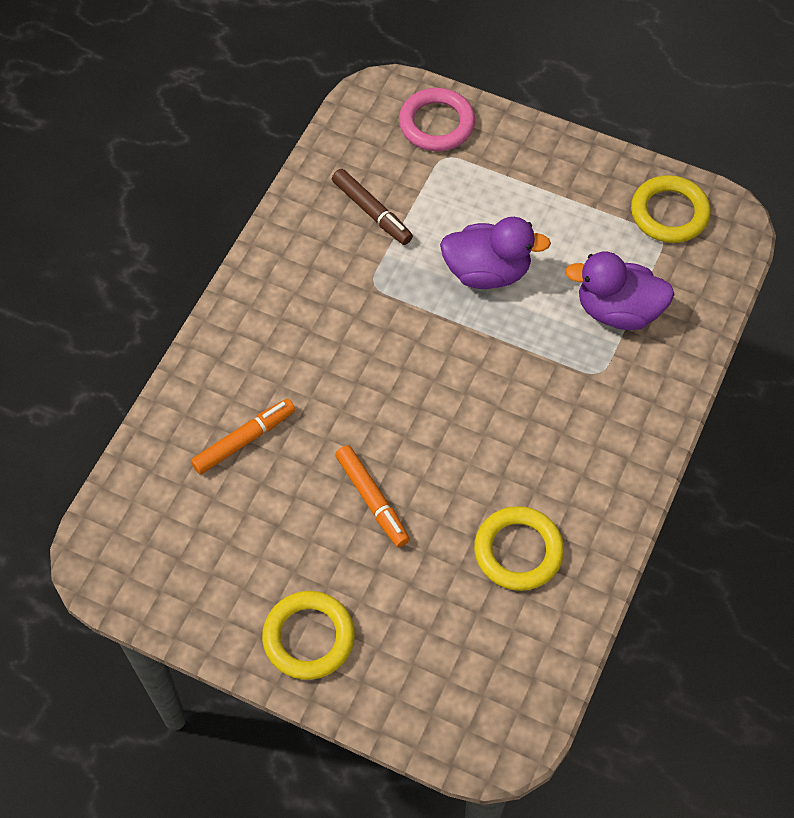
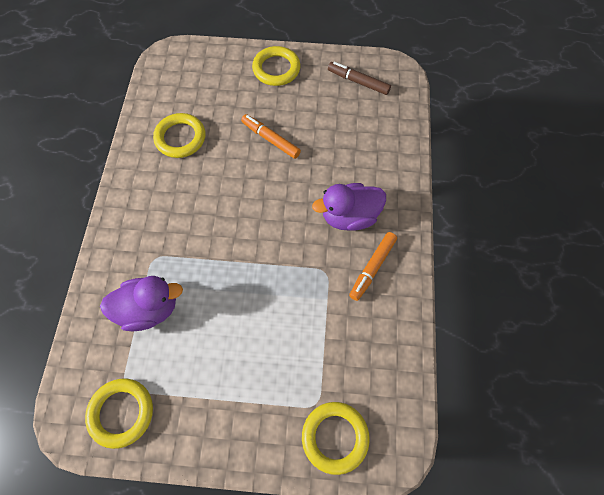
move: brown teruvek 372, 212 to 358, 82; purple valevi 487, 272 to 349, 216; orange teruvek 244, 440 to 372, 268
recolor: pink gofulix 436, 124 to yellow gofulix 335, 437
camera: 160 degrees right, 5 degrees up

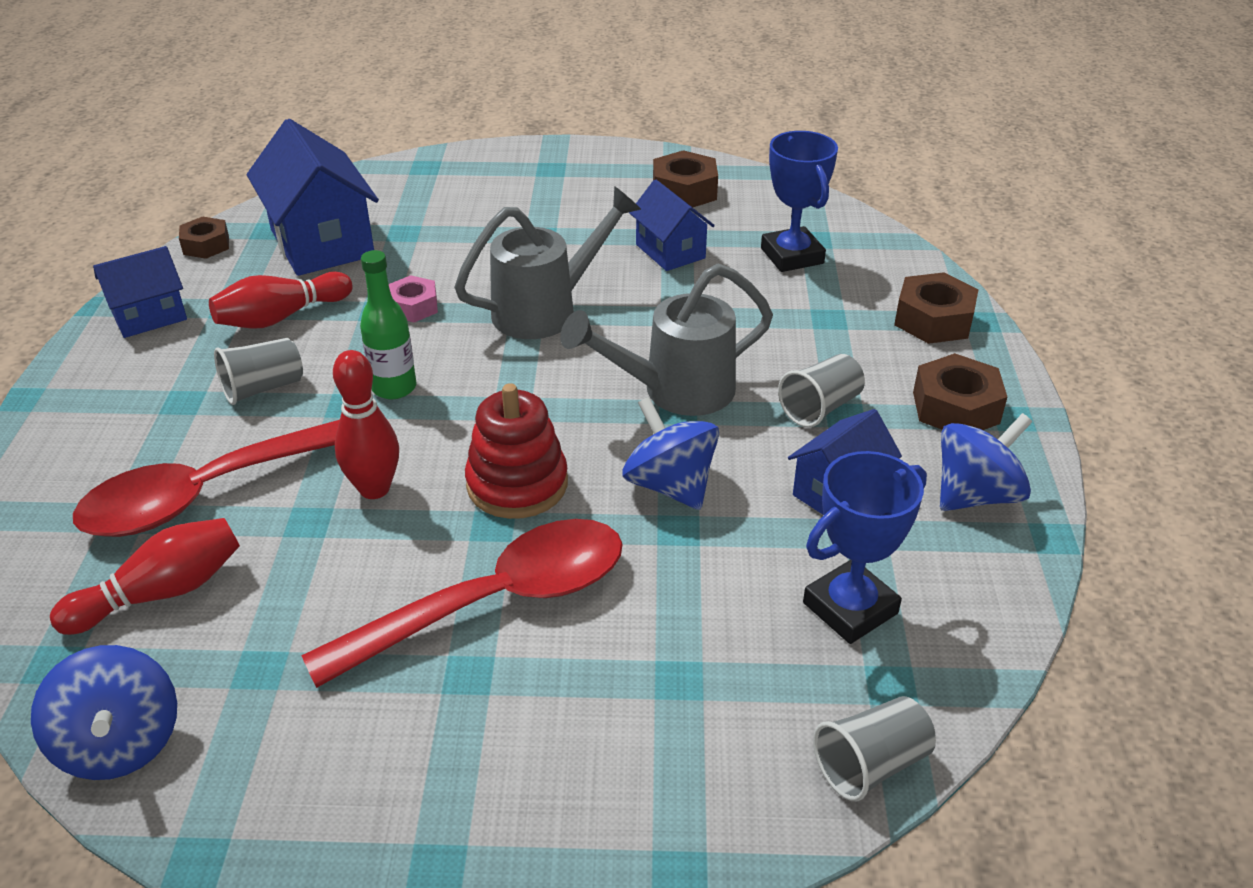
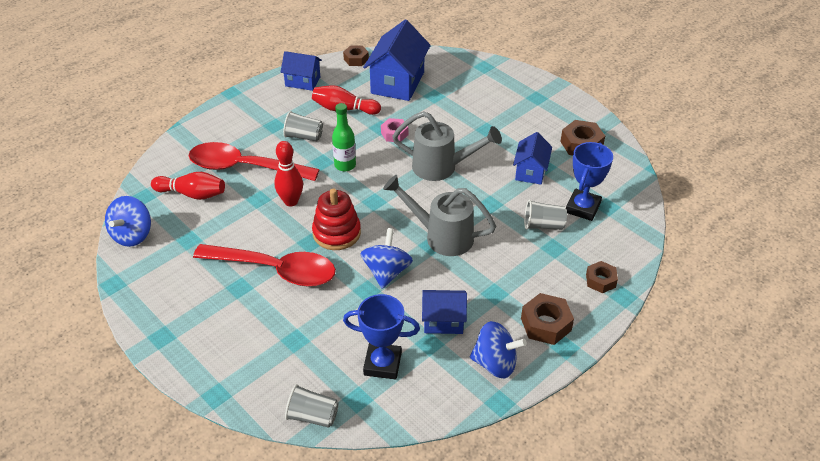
move: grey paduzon 820, 407 to 543, 225
resize: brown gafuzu 933, 320 = 600, 280 x0.66
camera: 45 degrees right, 5 degrees up

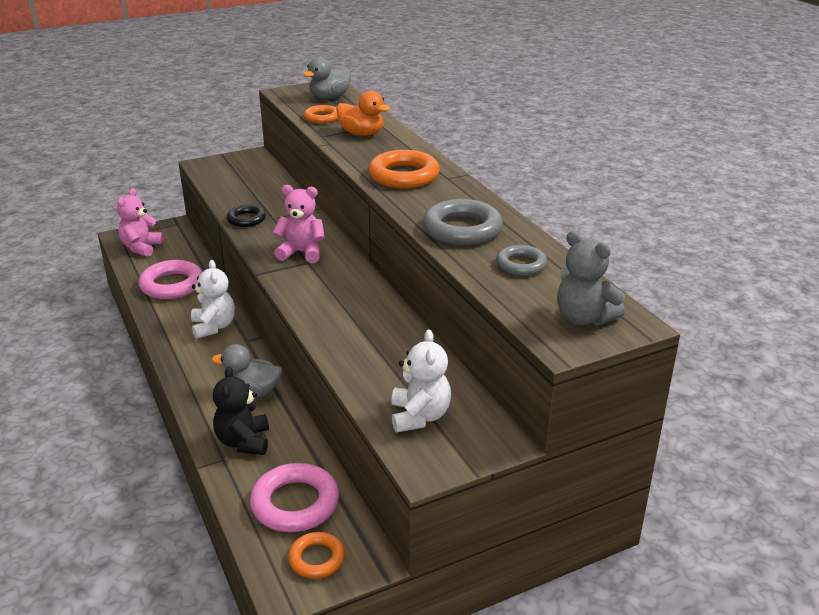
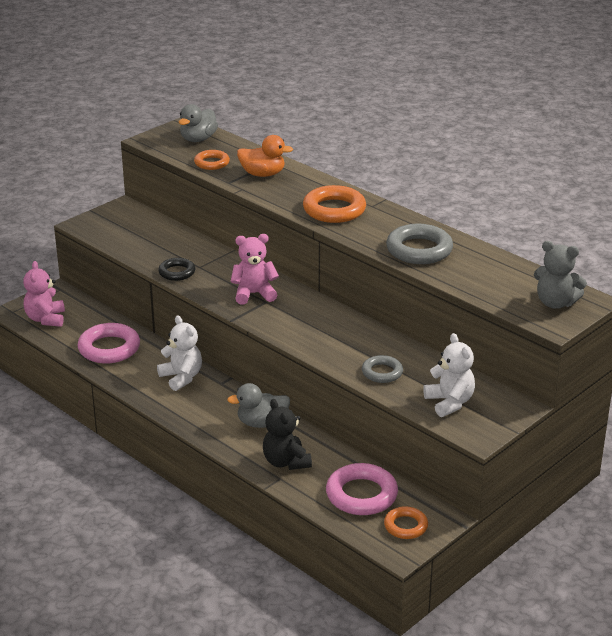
move: grey gofulix 521, 265 to 382, 372
camera: 20 degrees left, 0 degrees up

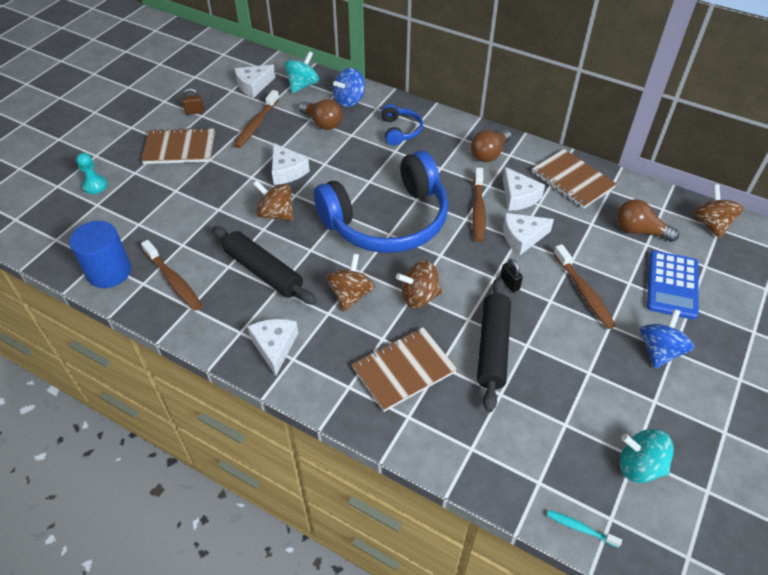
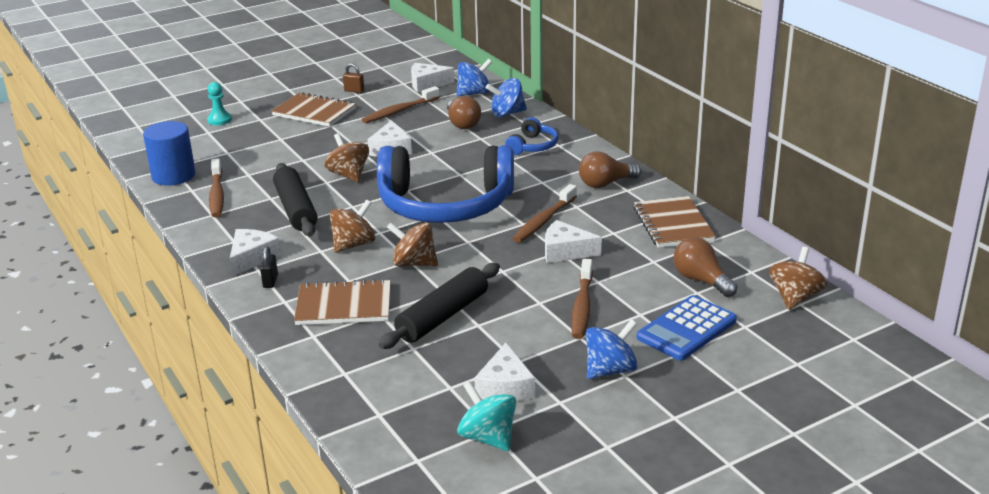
delete: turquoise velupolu 580, 528
move: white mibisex 518, 197 to 505, 387; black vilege 509, 284 to 270, 281
recolor: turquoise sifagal 303, 85 to blue sifagal 474, 93
camera: 30 degrees right, 20 degrees down

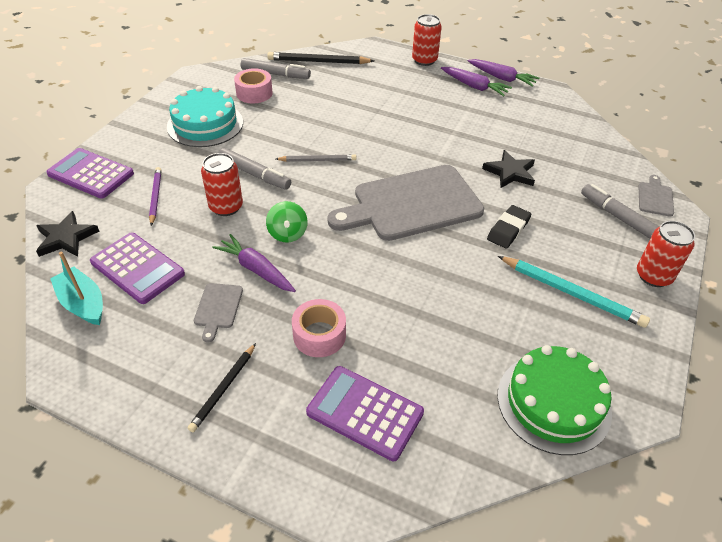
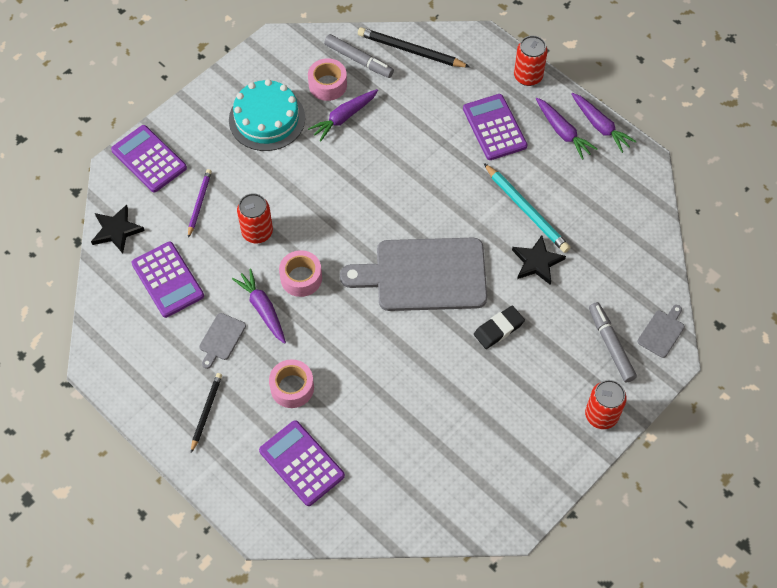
delete: grey teruvek 255, 174; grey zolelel 317, 160; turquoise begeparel 83, 303; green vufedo 553, 403
insert: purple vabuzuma 344, 117; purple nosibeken 494, 127
move: turquoise zolelel 571, 293 to 526, 210
replace: green sifagal 287, 234 to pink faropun 301, 278
rotate: black zolelel 223, 388 = 206, 412 150 degrees clockwise
camera: 20 degrees right, 15 degrees up

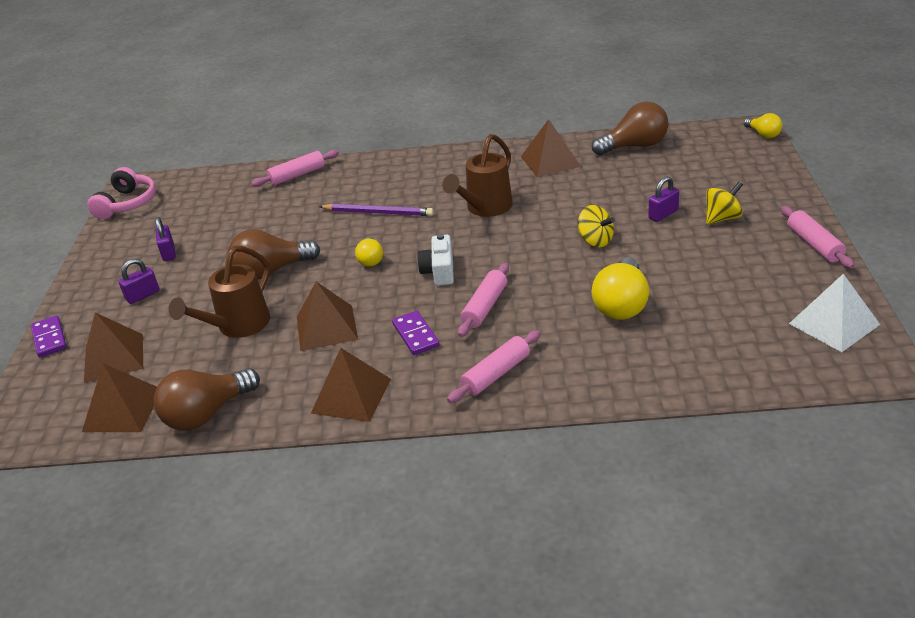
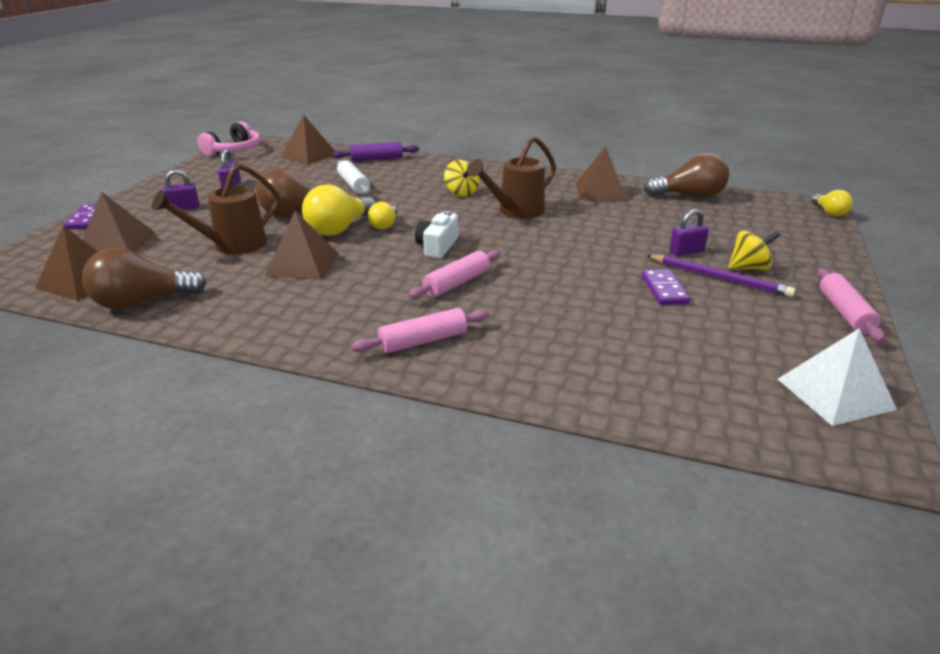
insert: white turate 353, 185
move: purple zolelel 378, 212 to 719, 278; yellow sifagal 595, 241 to 461, 193; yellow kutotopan 621, 304 to 339, 229; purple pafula 415, 335 to 664, 290; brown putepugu 351, 395 to 309, 155
recolor: pink turate 297, 175 to purple turate 376, 159
camera: 15 degrees right, 5 degrees down

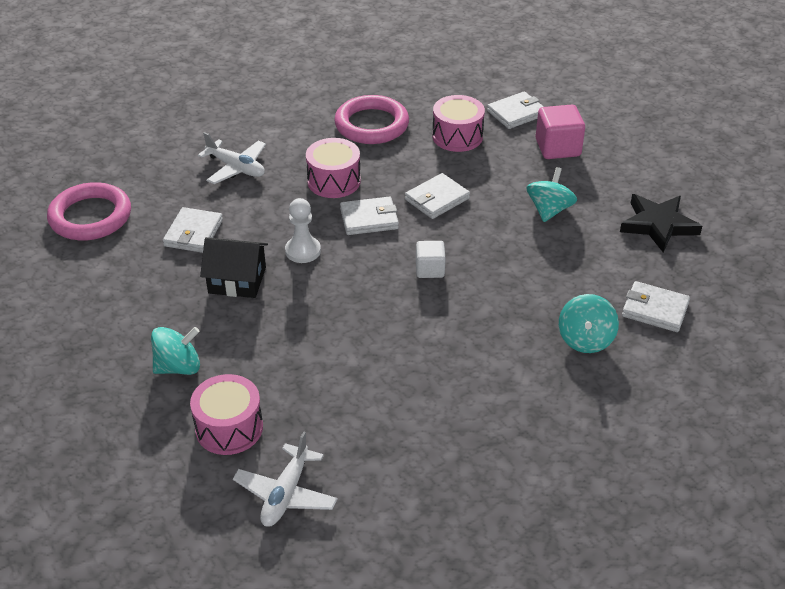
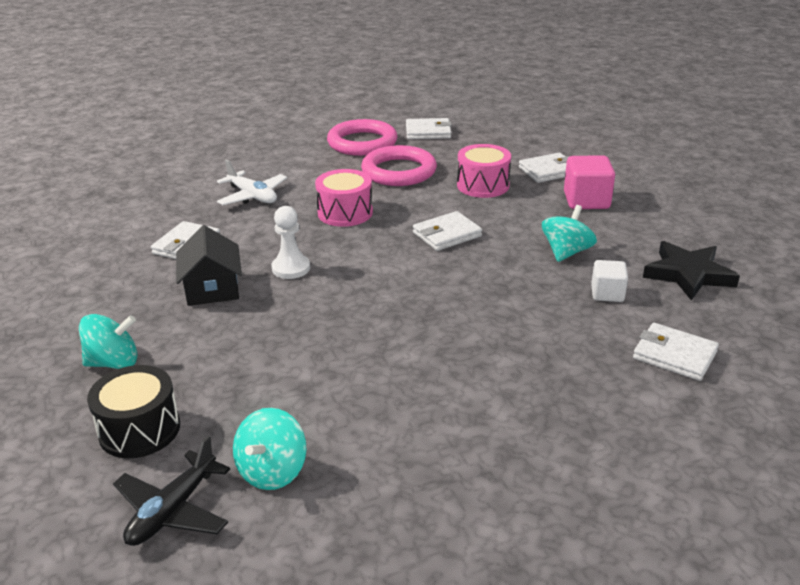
move: pink gofulix 90, 217 to 362, 143; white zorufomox 369, 219 to 428, 132; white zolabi 430, 269 to 607, 294; turquoise sifagal 585, 339 to 272, 471
recolor: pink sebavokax 229, 428 to black sebavokax 139, 429; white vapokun 286, 494 to black vapokun 173, 510
rotate: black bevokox 237, 280 = 212, 288 60 degrees clockwise
camera: 10 degrees right, 10 degrees down

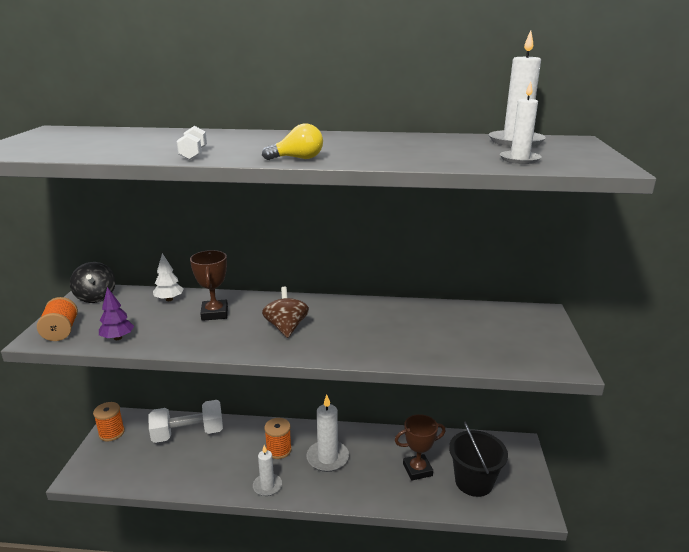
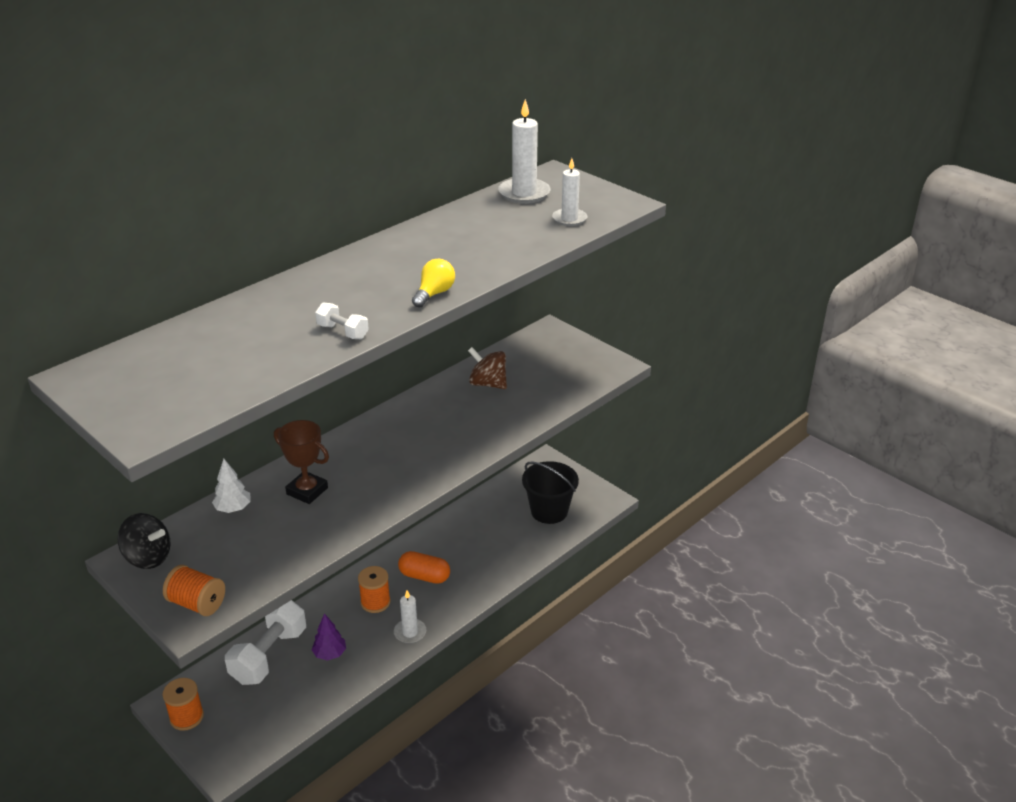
delete: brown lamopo 417, 470
move: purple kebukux 118, 338 to 330, 654; brown sifagal 286, 328 to 488, 384
replace: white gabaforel 327, 458 to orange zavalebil 424, 576
camera: 50 degrees left, 10 degrees up

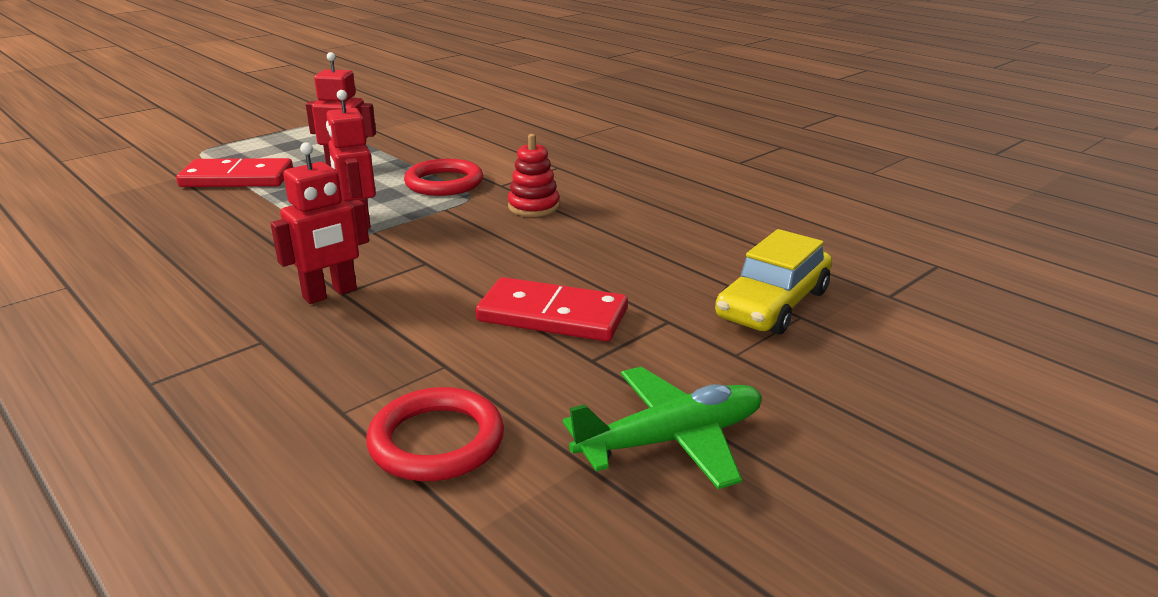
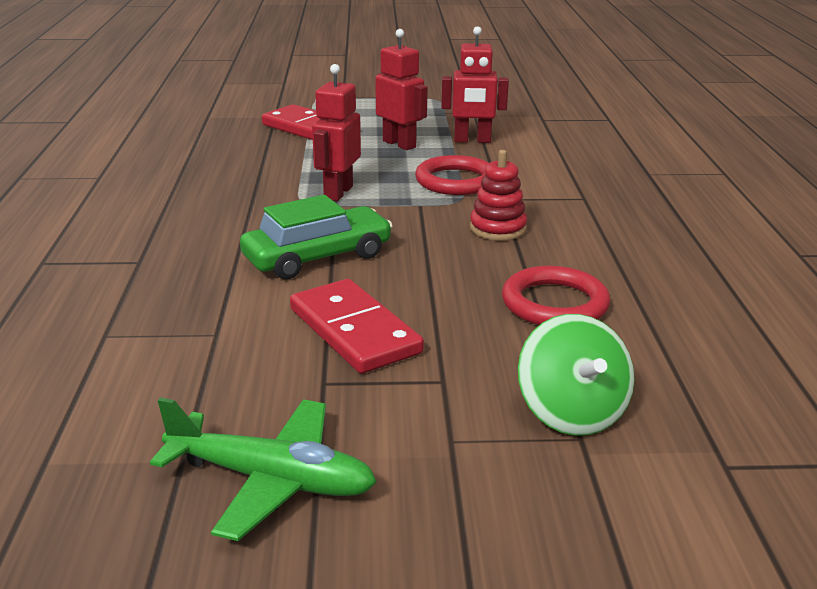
insert: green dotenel 318, 257
move: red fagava 330, 294 to 472, 140; red gofulix 436, 441 to 554, 303
replace: yellow dotenel 772, 304 to green sifagal 571, 413
camera: 40 degrees right, 0 degrees up

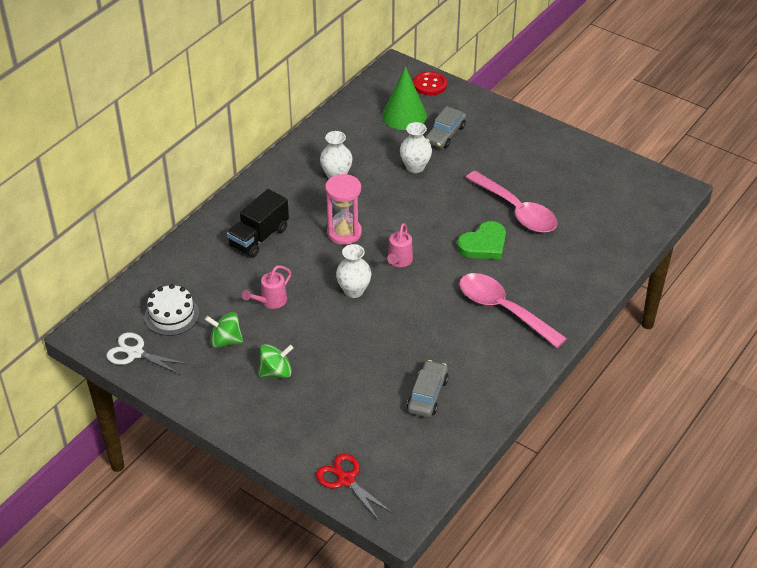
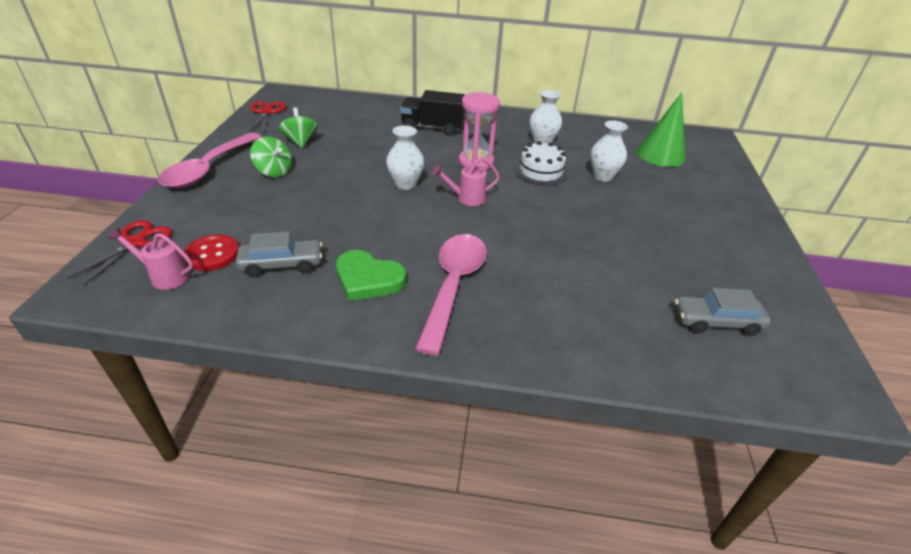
move: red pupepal 430, 85 to 212, 254; grey dotenel 445, 134 to 716, 322; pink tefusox 516, 210 to 208, 168; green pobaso 484, 244 to 368, 279; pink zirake 270, 301 to 165, 276; white vufedo 171, 315 to 541, 171
recolor: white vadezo 135, 353 to red vadezo 266, 112
camera: 60 degrees right, 5 degrees down

